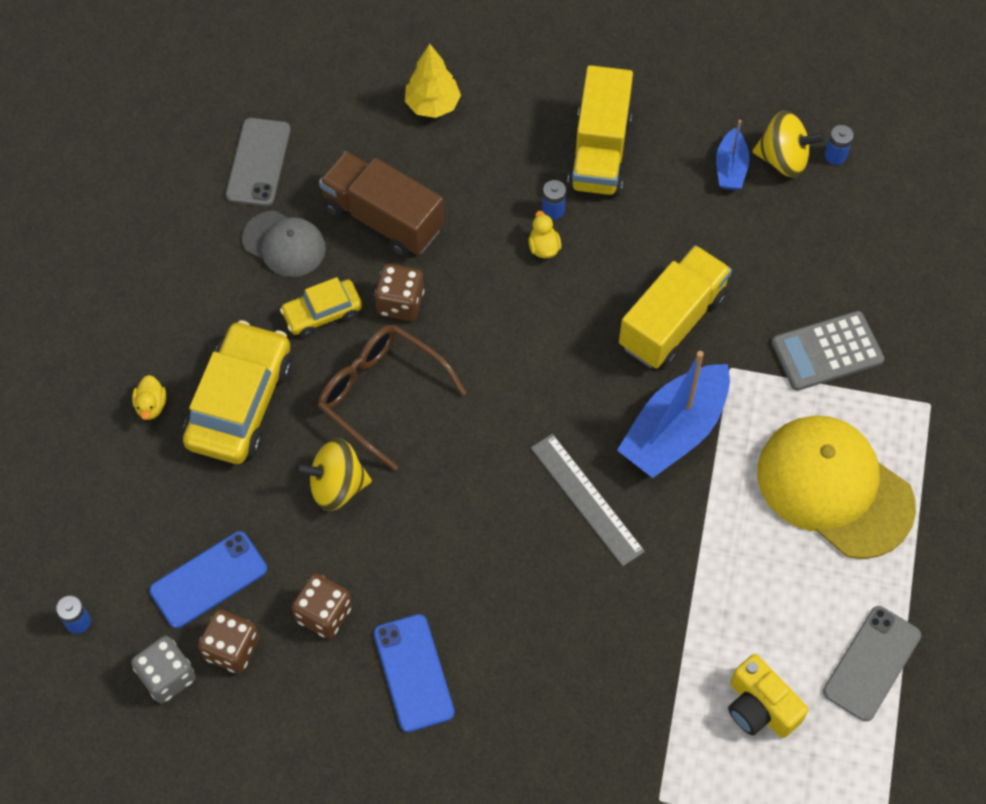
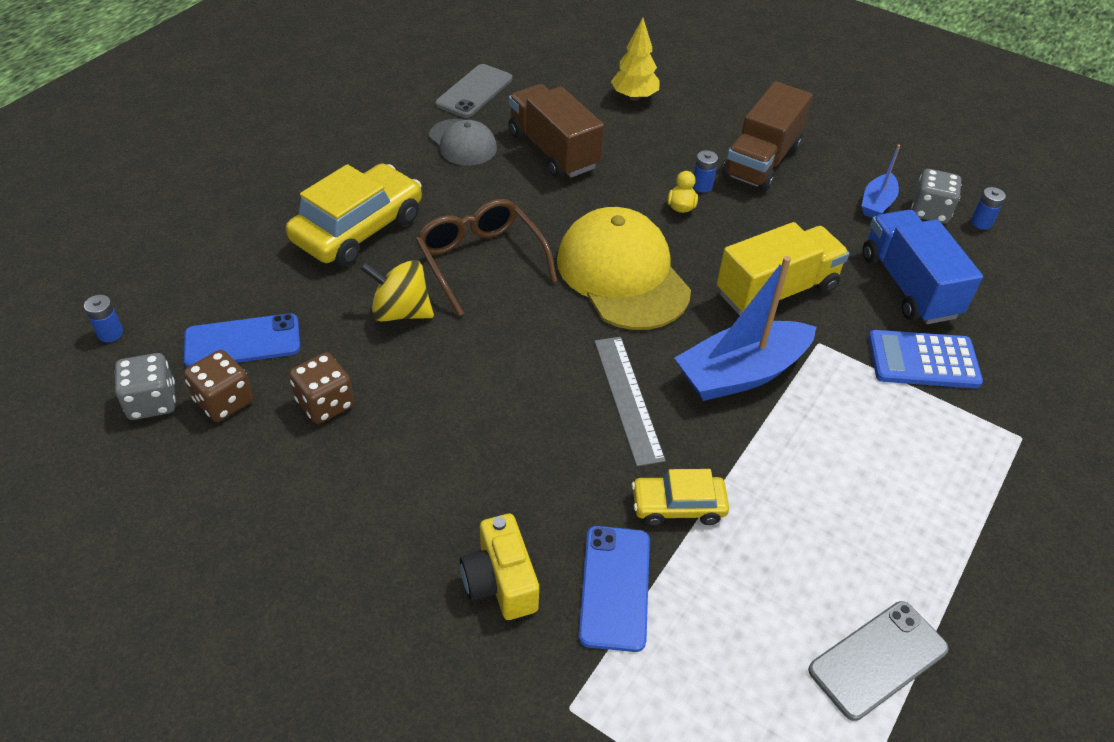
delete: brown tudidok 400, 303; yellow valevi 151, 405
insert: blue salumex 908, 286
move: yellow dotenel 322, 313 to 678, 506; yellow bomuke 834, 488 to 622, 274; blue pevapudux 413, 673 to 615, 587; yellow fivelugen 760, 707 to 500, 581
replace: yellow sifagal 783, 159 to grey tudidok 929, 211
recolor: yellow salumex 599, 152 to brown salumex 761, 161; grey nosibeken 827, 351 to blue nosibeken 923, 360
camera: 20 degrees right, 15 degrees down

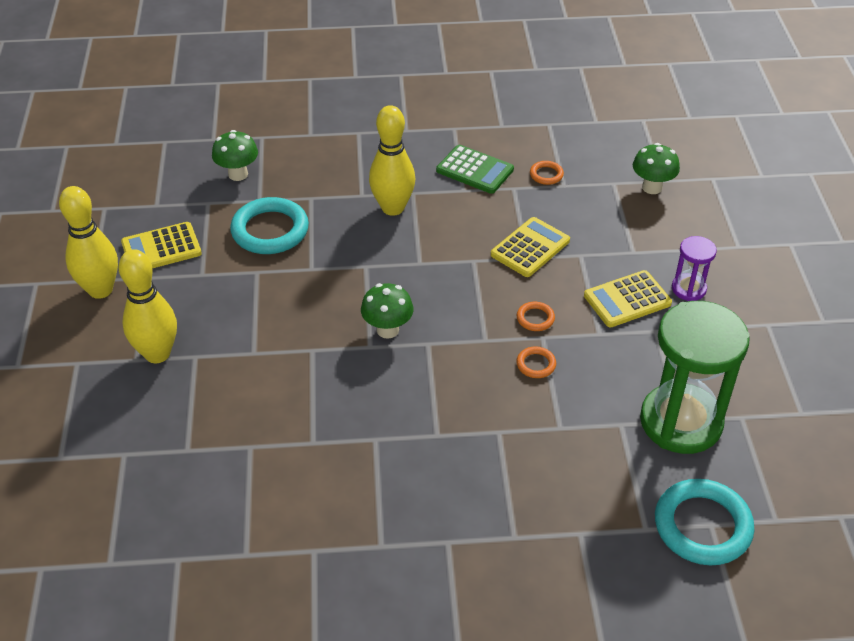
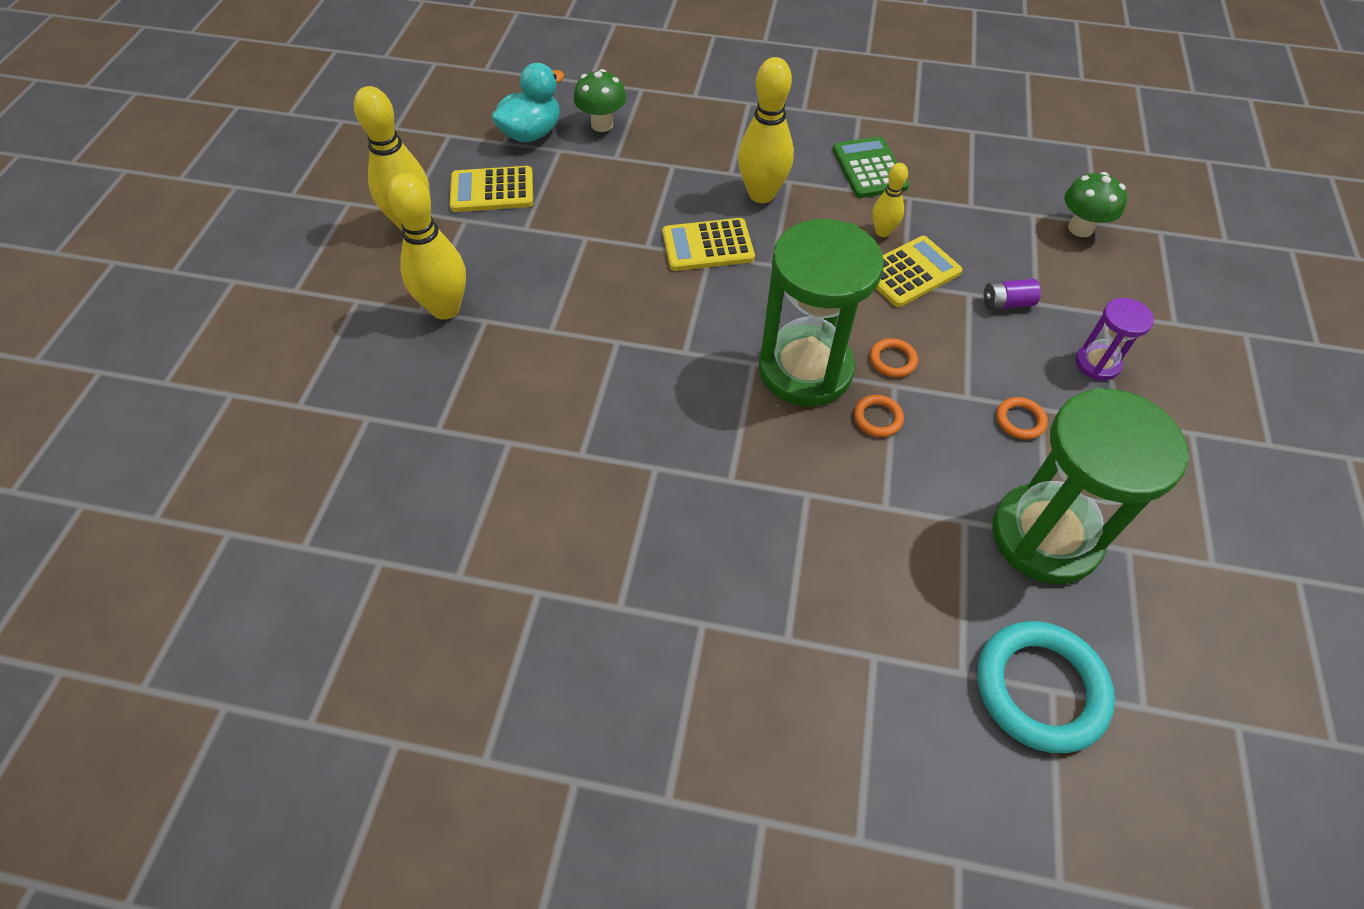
delete: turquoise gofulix 270, 230; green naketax 387, 330
insert: turquoise valevi 531, 133; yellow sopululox 882, 232; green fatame 805, 369; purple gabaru 1006, 303
move: orange gofulix 546, 175 to 1020, 420; yellow nosibeken 627, 299 to 707, 245
rotate: green nosibeken 474, 170 = 869, 168 150 degrees counterclockwise
camera: 15 degrees right, 10 degrees up

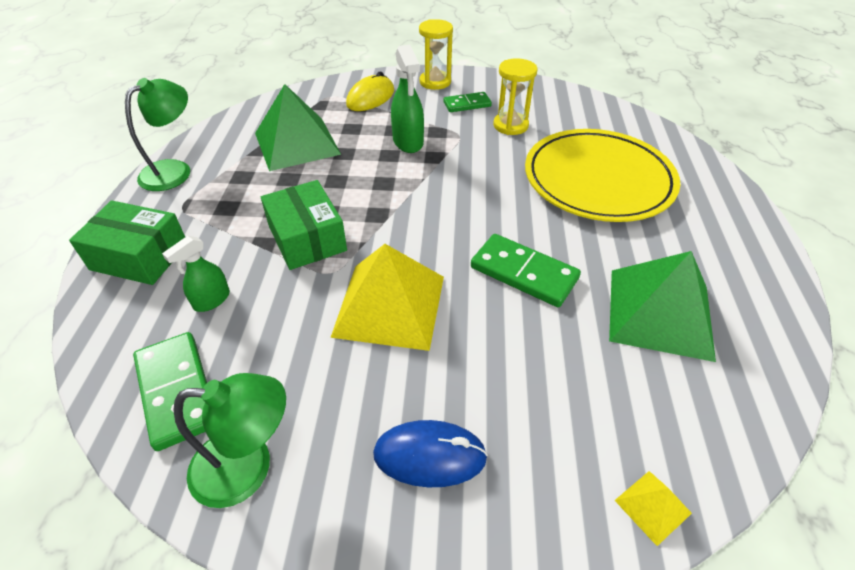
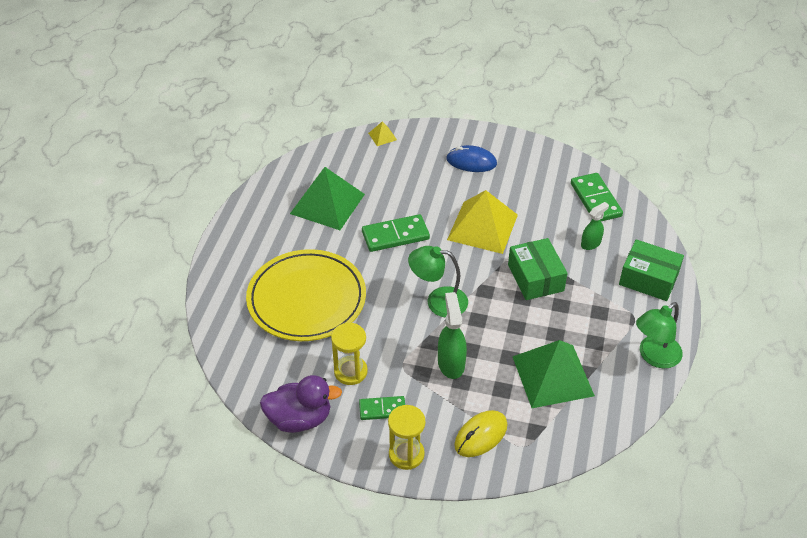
insert: purple valevi 300, 419
move: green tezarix 248, 467 to 438, 301
rotate: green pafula 524, 273 = 395, 235 60 degrees counterclockwise
camera: 170 degrees left, 0 degrees up

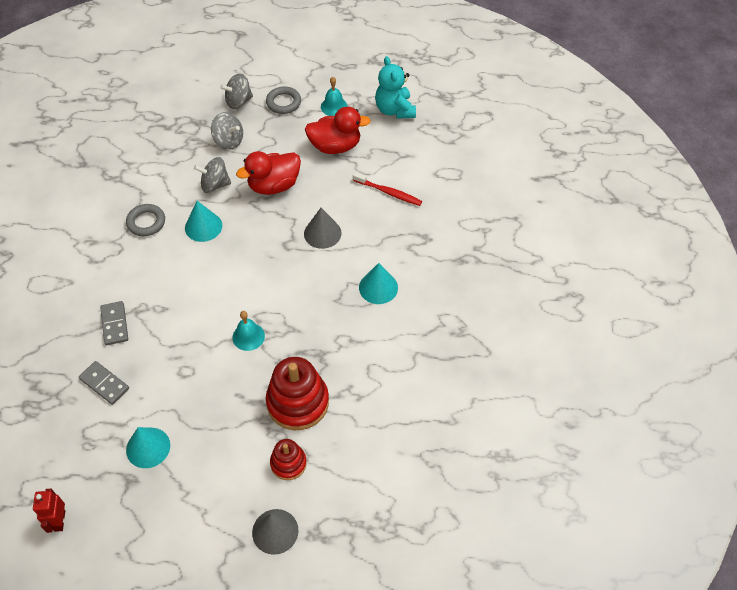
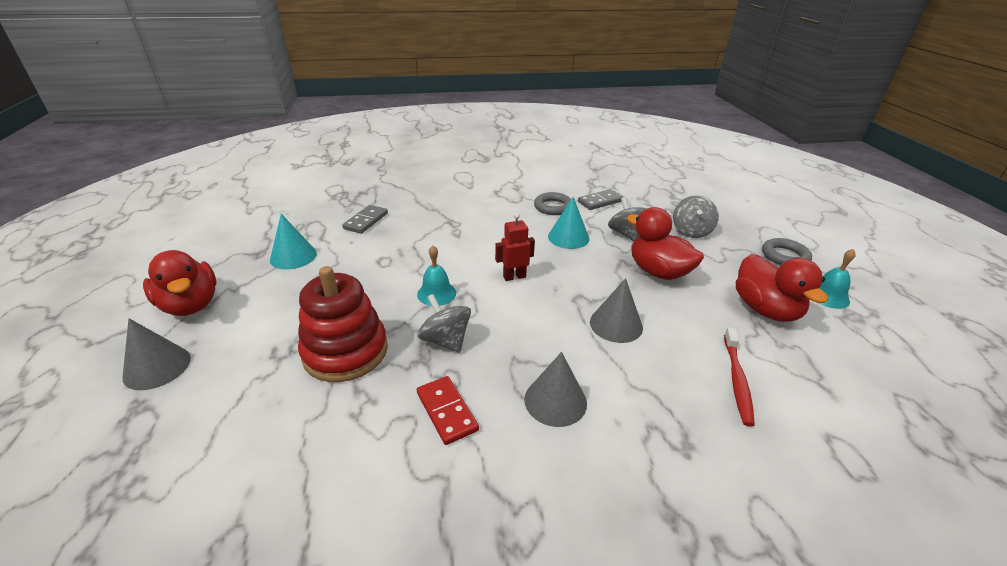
delete: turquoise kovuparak 394, 110; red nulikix 288, 463
insert: red valevi 191, 305; red pafula 446, 411
move: grey sifagal 238, 101 to 445, 340; grey pafula 114, 324 to 600, 201; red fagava 59, 521 to 514, 277
recolor: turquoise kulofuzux 378, 287 to grey kulofuzux 555, 401
camera: 75 degrees right, 20 degrees down

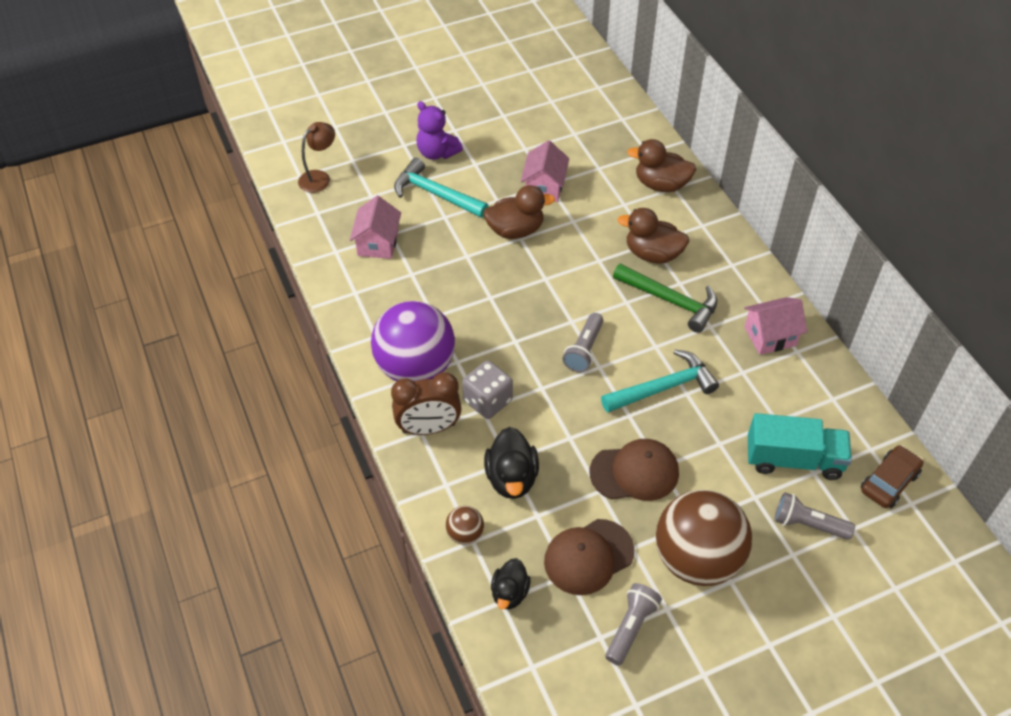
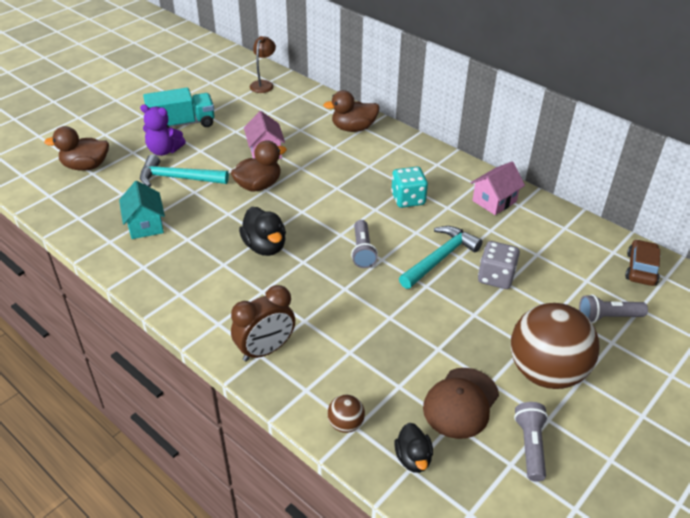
delete: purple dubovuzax 415, 367; brown bomuke 634, 472
move: brown tezarix 319, 177 to 263, 84; brown valevi 652, 254 to 86, 166; grey tudidok 488, 401 to 496, 277; turquoise salumex 793, 459 to 182, 124; black valevi 511, 478 to 265, 246
replace: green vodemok 671, 301 to turquoise tudidok 408, 199
recolor: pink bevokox 378, 243 to turquoise bevokox 145, 225
camera: 25 degrees left, 10 degrees down

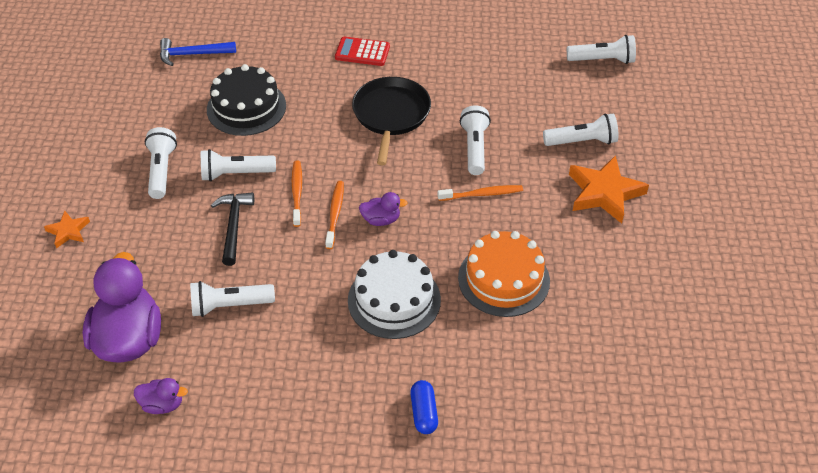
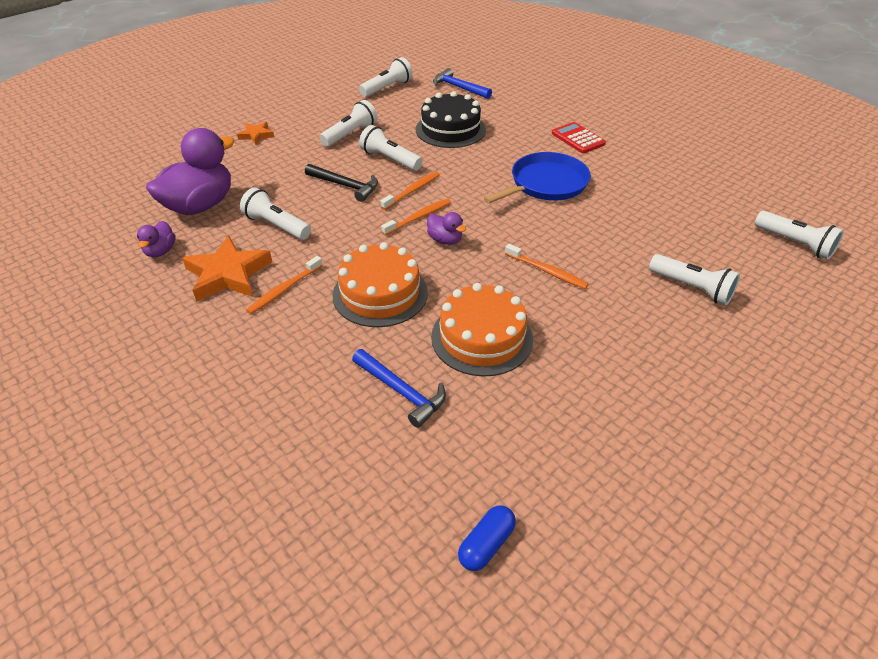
insert: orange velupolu 284, 289; blue vodemok 401, 391
move: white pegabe 474, 148 to 387, 88; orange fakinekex 604, 193 to 228, 274; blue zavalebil 424, 413 to 486, 544
recolor: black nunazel 391, 115 to blue nunazel 545, 184; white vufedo 394, 300 to orange vufedo 380, 293
rotate: black vodemok 233, 226 = 345, 186 75 degrees clockwise; purple valevi 163, 404 = 160, 251 45 degrees clockwise
camera: 45 degrees right, 5 degrees down

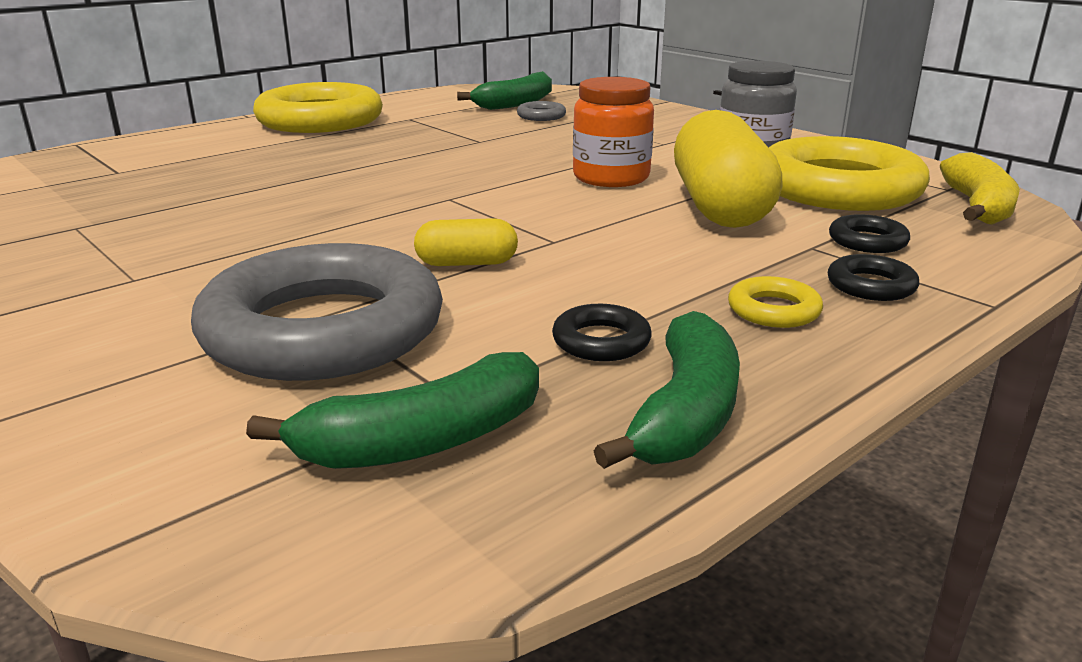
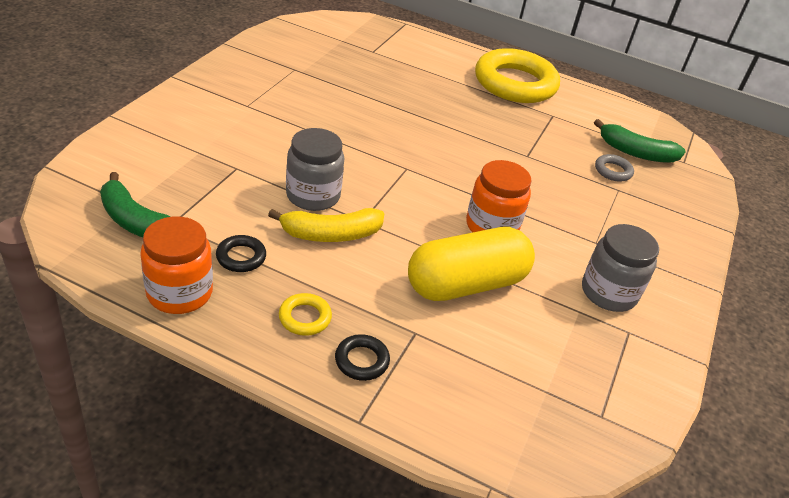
delete: yellow gofulix 838, 189; black gofulix 867, 241; grey gofulix 323, 330
move: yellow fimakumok 977, 207 to 331, 234
replace: yellow zavalebil 467, 263 to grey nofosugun 313, 195; green fimakumok 685, 413 to orange nofosugun 179, 293
camera: 60 degrees right, 15 degrees up

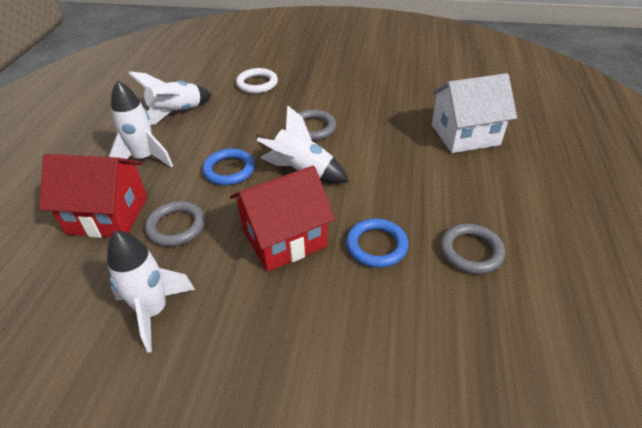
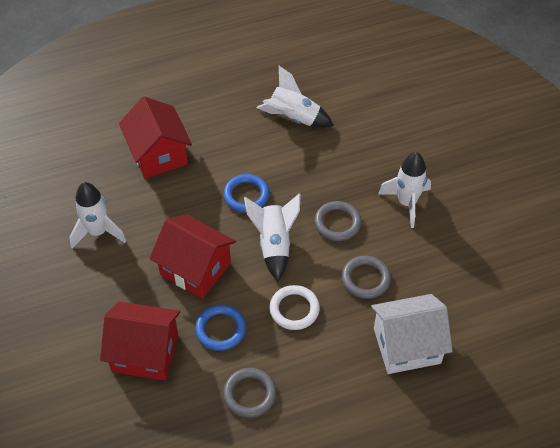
insert: red bevokox 145, 352
move: white gofulix 257, 84 to 294, 309; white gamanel 144, 158 to 406, 203; grey gofulix 176, 226 to 365, 279
rotate: white bevokox 465, 135 = 406, 346 60 degrees counterclockwise
camera: 60 degrees right, 10 degrees up

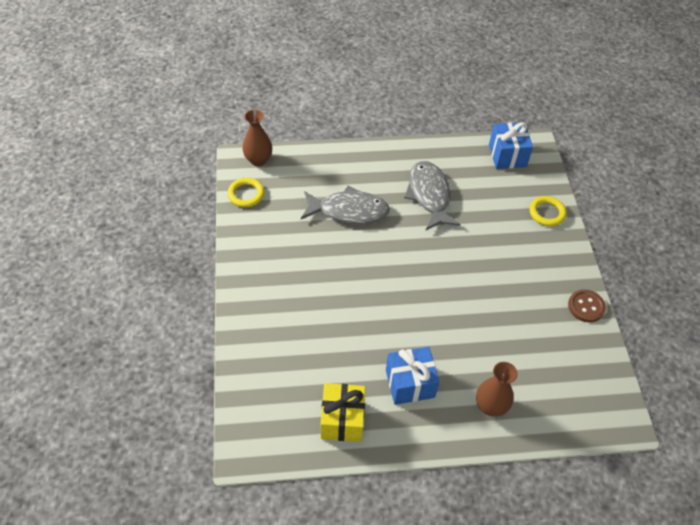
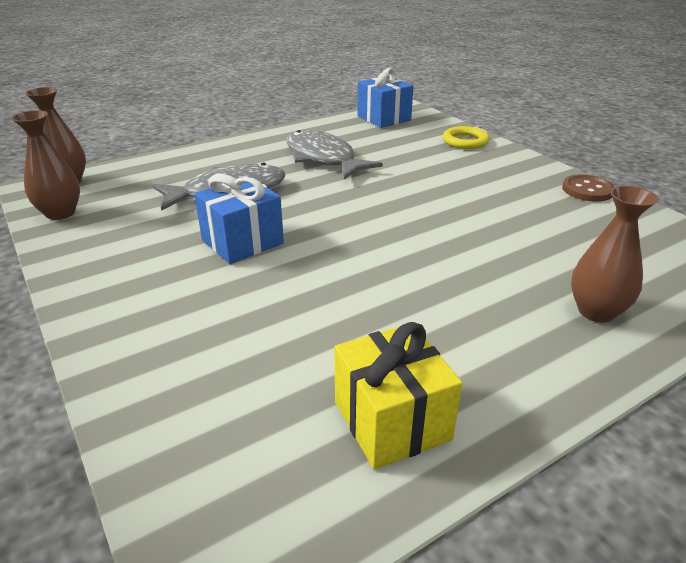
move: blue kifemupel 410, 383 to 242, 242
replace: yellow gofulix 246, 194 to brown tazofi 60, 213
camera: 25 degrees left, 20 degrees down

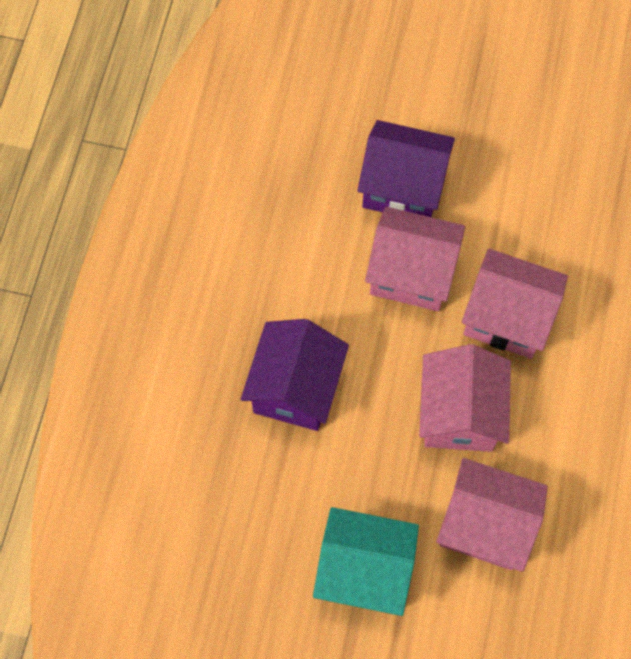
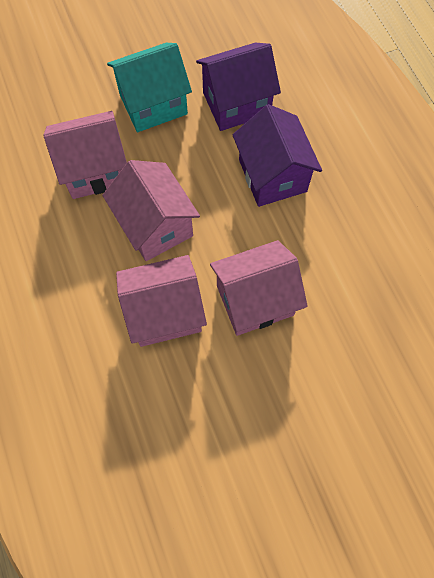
move: purple bevokox 403, 187 to 236, 103
camera: 145 degrees right, 0 degrees up

